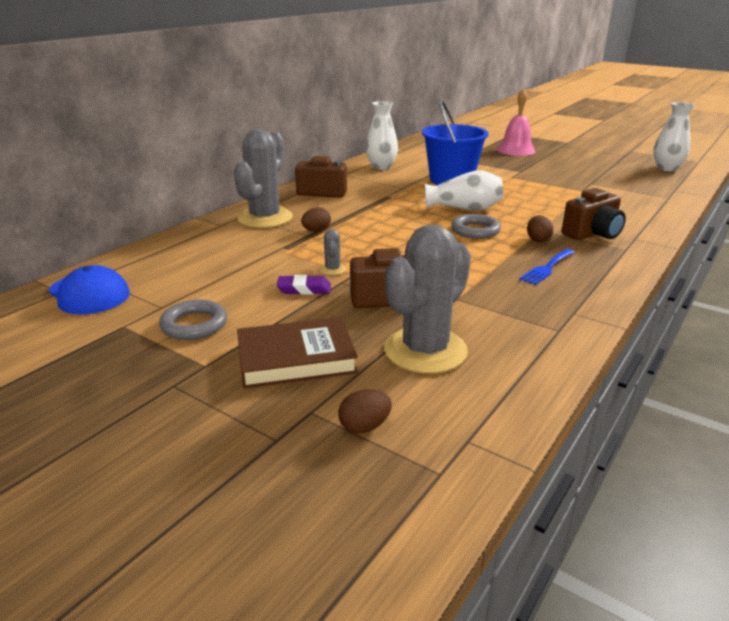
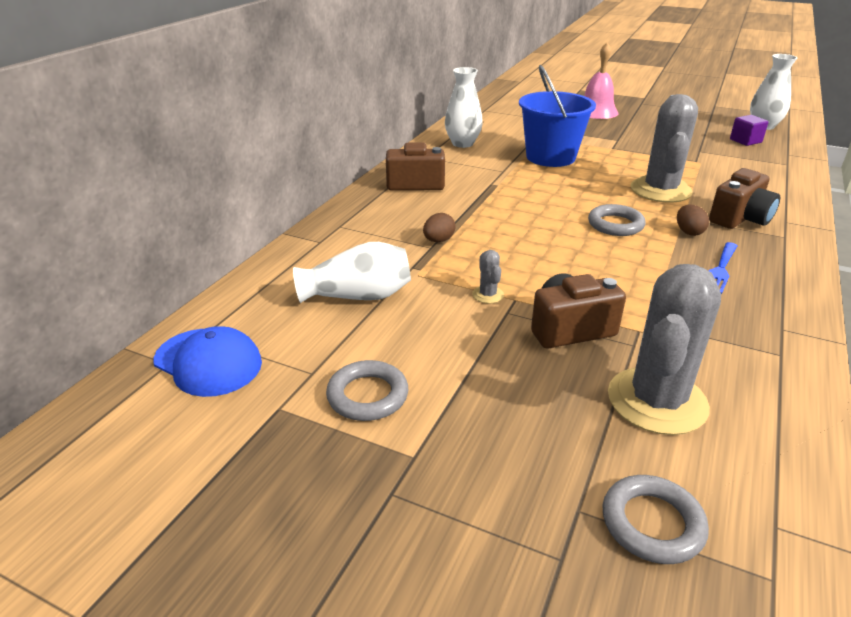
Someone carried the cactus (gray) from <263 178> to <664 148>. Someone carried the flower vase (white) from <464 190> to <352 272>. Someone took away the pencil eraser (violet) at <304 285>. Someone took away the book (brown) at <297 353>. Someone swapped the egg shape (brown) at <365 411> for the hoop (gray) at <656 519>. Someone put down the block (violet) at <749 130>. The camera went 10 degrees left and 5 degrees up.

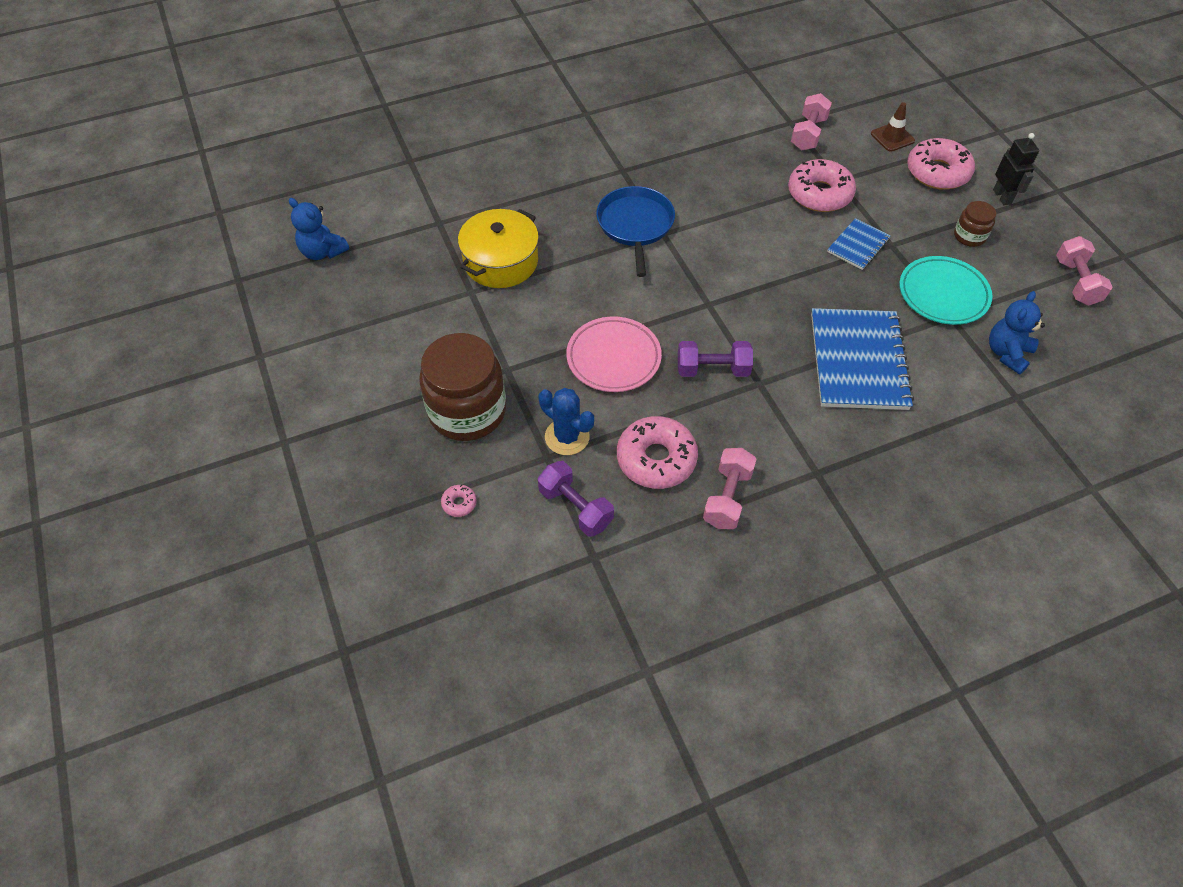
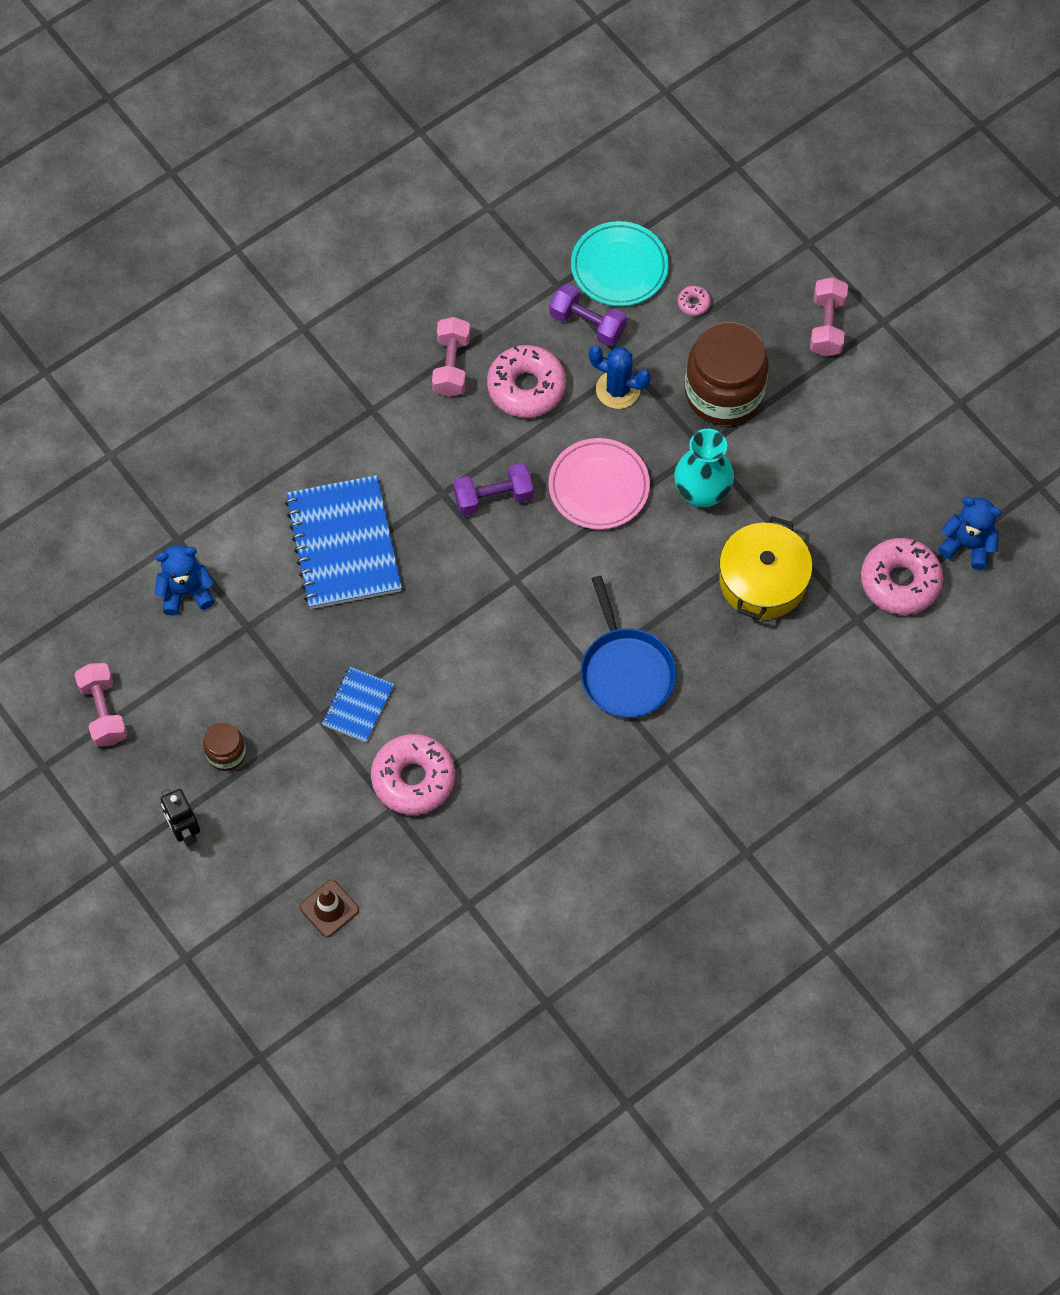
Someone carried the dumbbell (pink) from <811 121> to <829 317>. Someone carried the glazed donut (pink) from <941 164> to <902 576>. Someone carried the flat dish (teal) from <946 290> to <620 263>. Someone rotated the teddy bear (cobalt) at <1017 333> by 120 degrees counterclockwise. Someone put down the flower vase (teal) at <704 468>. The camera went 165 degrees right and 10 degrees up.

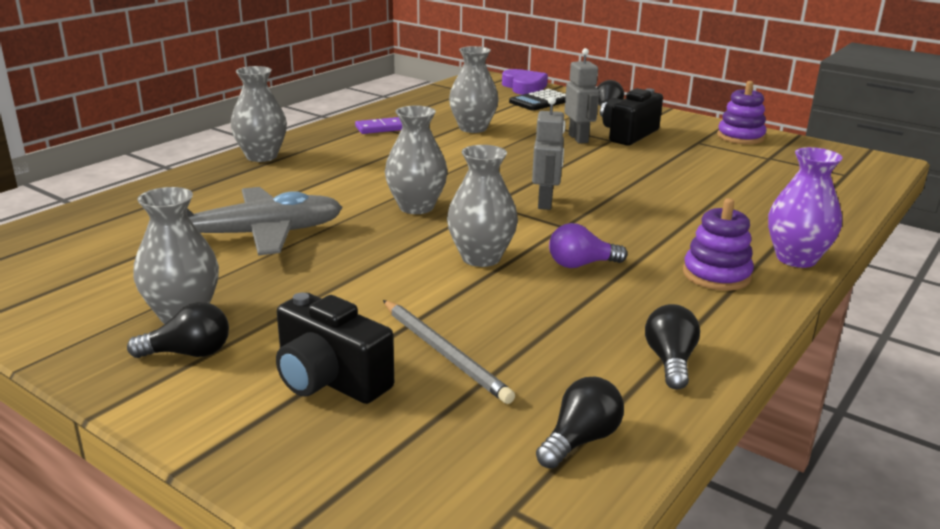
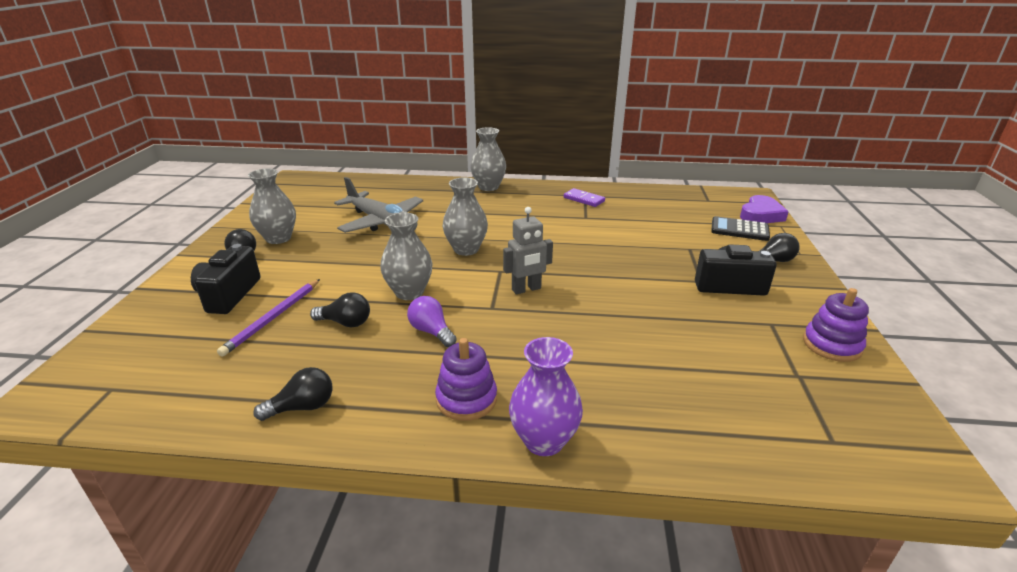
Someone took away the flower vase (gray) at <474 89>. Someone took away the robot figure (gray) at <581 96>. Someone repainted the wooden pencil (gray) at <449 352>, which became the wooden pencil (violet) at <268 317>. Someone carried the lightbulb (ebony) from <580 423> to <340 309>. The camera went 60 degrees right and 5 degrees up.

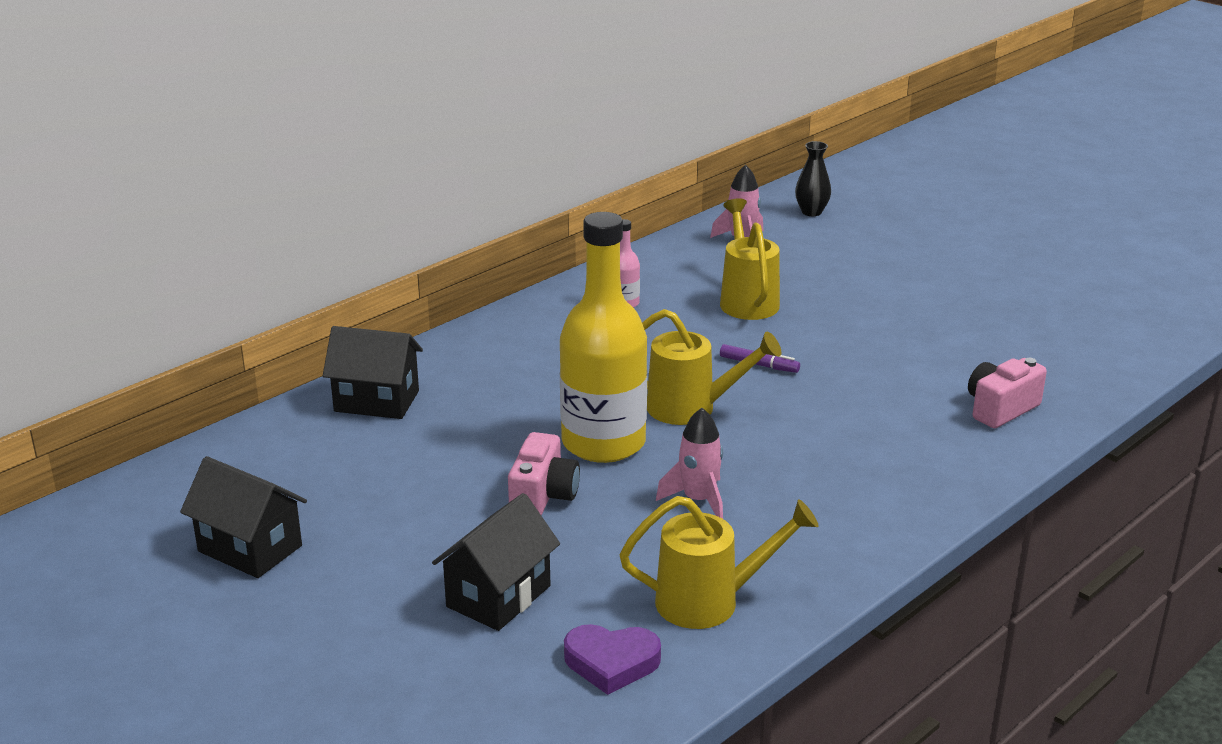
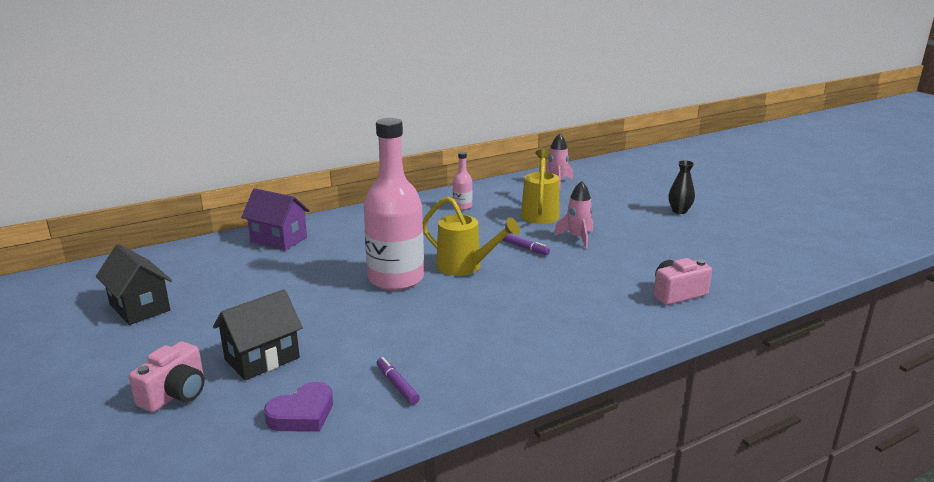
Someone carried the flower vase (ebony) from <813 178> to <681 187>. Someone repainted the drink bottle (bright yellow) at <603 337>, which became the drink bottle (pink) at <394 204>. Someone repainted the cottage (ebony) at <373 372>, which became the cottage (violet) at <275 219>. Someone carried the toy rocket (pink) from <689 463> to <573 215>. Someone carried the compact camera (pink) from <544 473> to <167 376>. Someone swapped the sprinkling can (bright yellow) at <719 562> for the marker (violet) at <398 381>. Someone rotated the heart shape (violet) at <612 659> by 60 degrees counterclockwise. The camera went 15 degrees right and 5 degrees down.

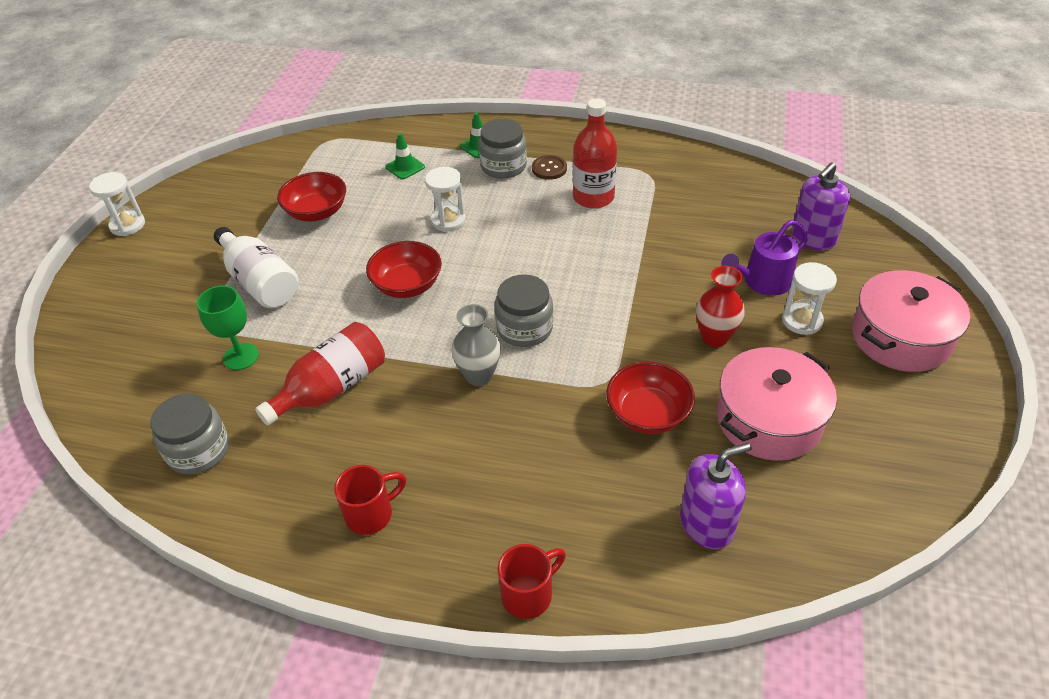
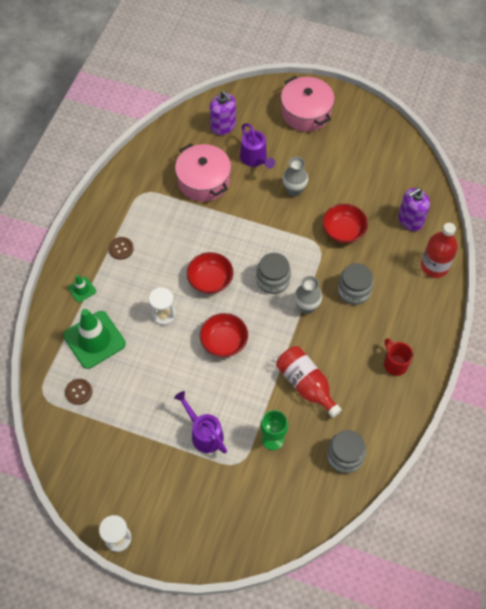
Someone carried the drink bottle (scarlet) from <595 153> to <439 250>. Someone carried the preserve jar (gray) from <502 149> to <356 284>. Someone scaled the traffic cone (leaf-green) at <405 156> by 2.13. Someone carried the bowl (scarlet) from <311 196> to <210 273>. Someone swapped the drink bottle (white) at <256 267> for the sprinkling can (violet) at <200 422>. Someone took away the sand timer (white) at <809 298>. Someone repainted the flower vase (scarlet) at <720 306>, which became the flower vase (gray) at <295 176>. Someone carried the cooking pot (pink) from <777 404> to <203 173>. Someone rotated the soap dispenser (violet) at <716 495> by 105 degrees counterclockwise. Someone took away the coffee mug (scarlet) at <532 581>. Someone put down the shirt button (brown) at <78 392>. The camera went 85 degrees left and 15 degrees up.

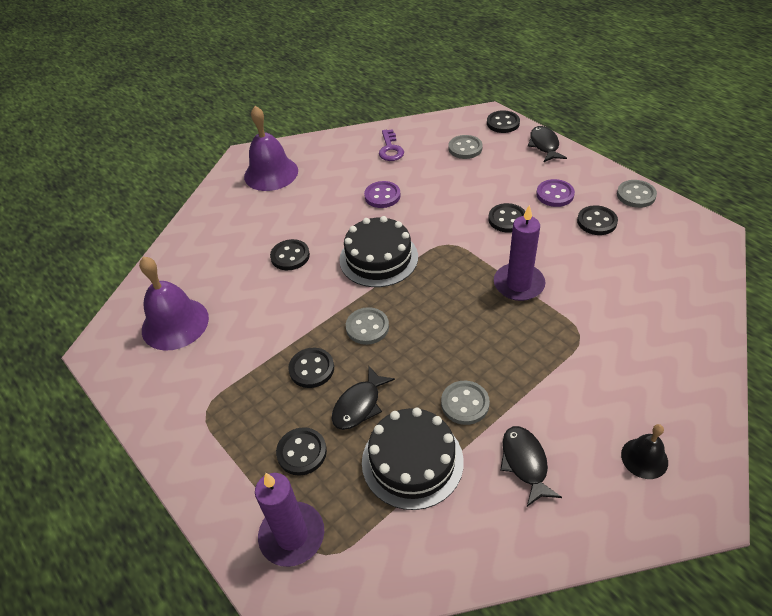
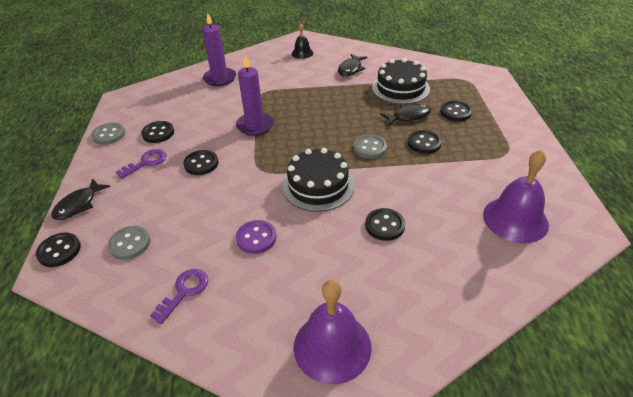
Someone swapped the shirt button (violet) at <555 193> for the key (violet) at <141 164>. Someone took away the shirt button (gray) at <465 403>. Someone carried the wax candle (violet) from <289 520> to <219 49>. The camera went 145 degrees left and 5 degrees down.

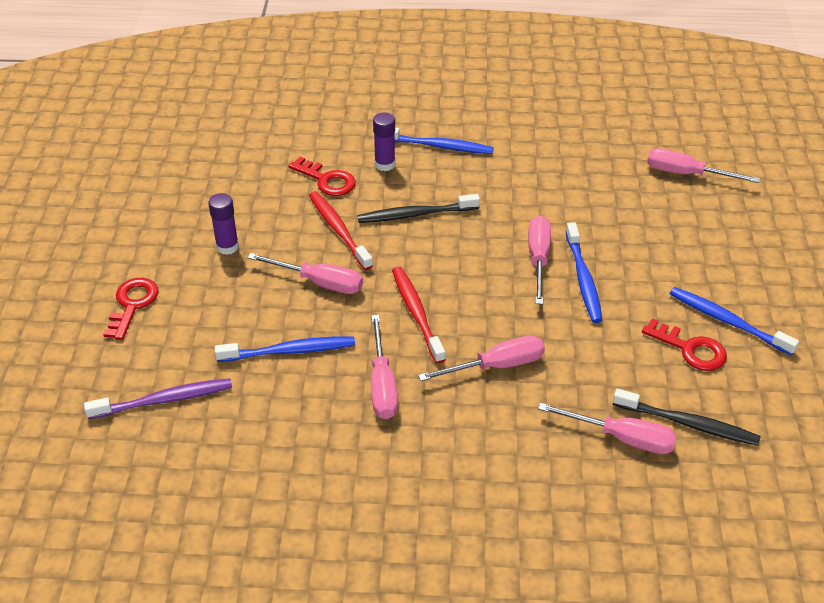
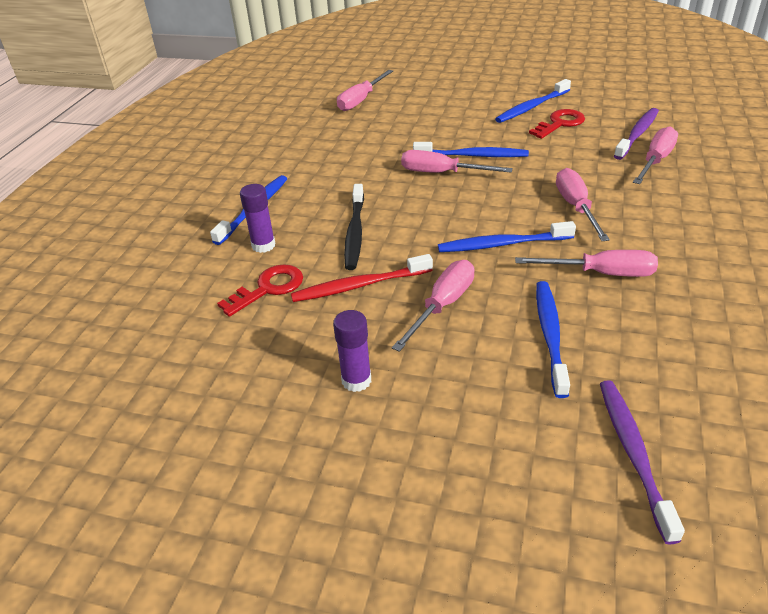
Someone repainted the tooth brush (scarlet) at <419 315>, which became the tooth brush (cobalt) at <507 236>. Someone took away the key (scarlet) at <131 309>. Someone repainted the tooth brush (ebony) at <687 417>, which became the tooth brush (violet) at <636 134>. The camera went 75 degrees left and 5 degrees down.

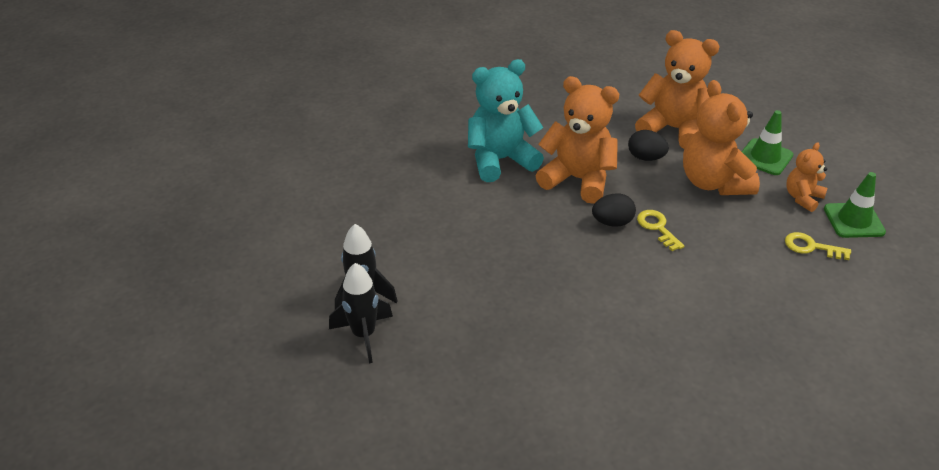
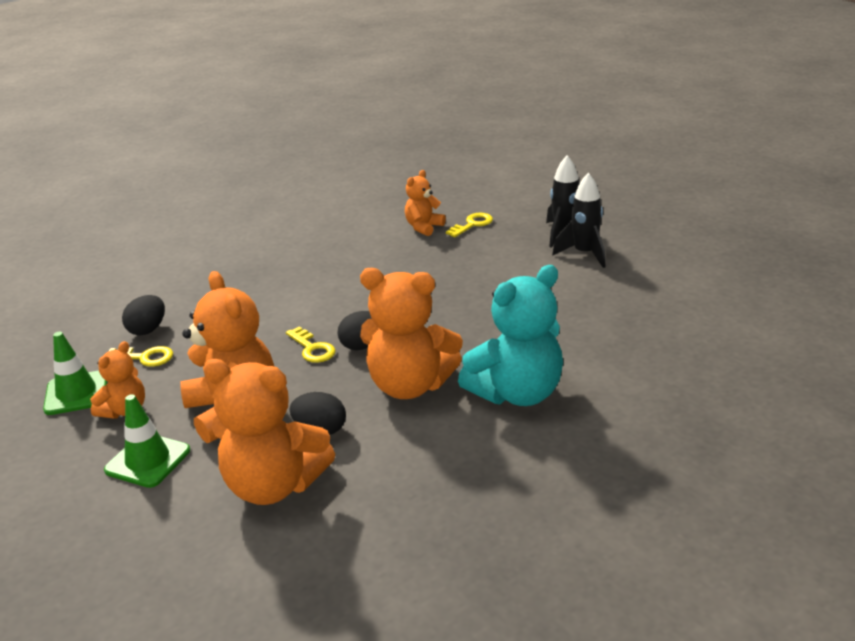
Someone put down the teddy bear (orange) at <425 203>. Someone put down the key (bright yellow) at <469 225>. Someone put down the egg shape (ebony) at <143 315>. The camera went 170 degrees right and 10 degrees down.

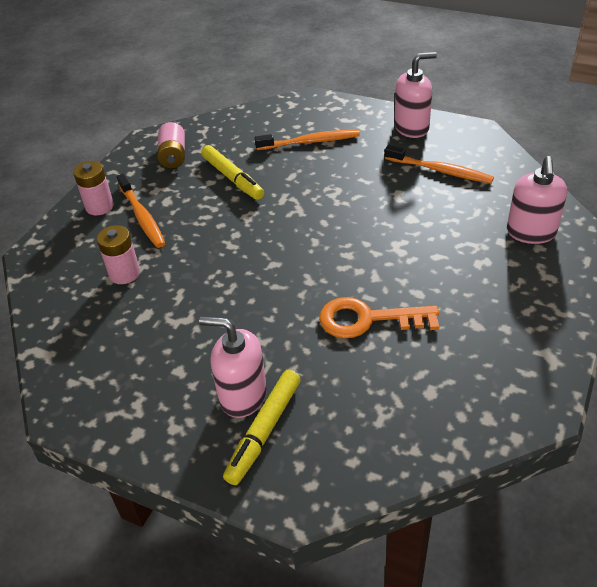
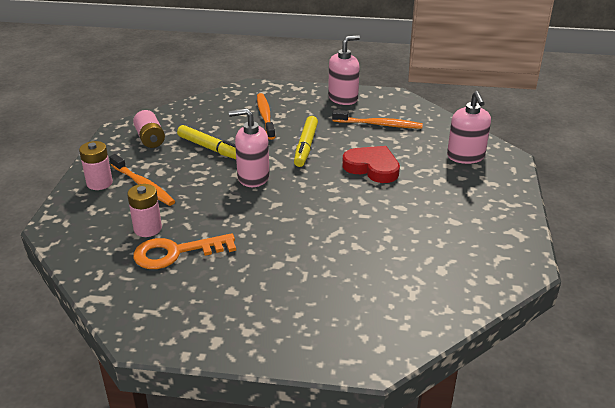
Someone rotated the tooth brush (orange) at <307 140> by 75 degrees counterclockwise. Someone carried the key (orange) from <379 317> to <184 251>. Someone carried the soap dispenser (pink) from <233 367> to <249 147>. Someone carried the marker (bright yellow) from <262 427> to <306 141>. Someone put down the heart shape (scarlet) at <371 164>. The camera went 20 degrees left and 10 degrees down.

